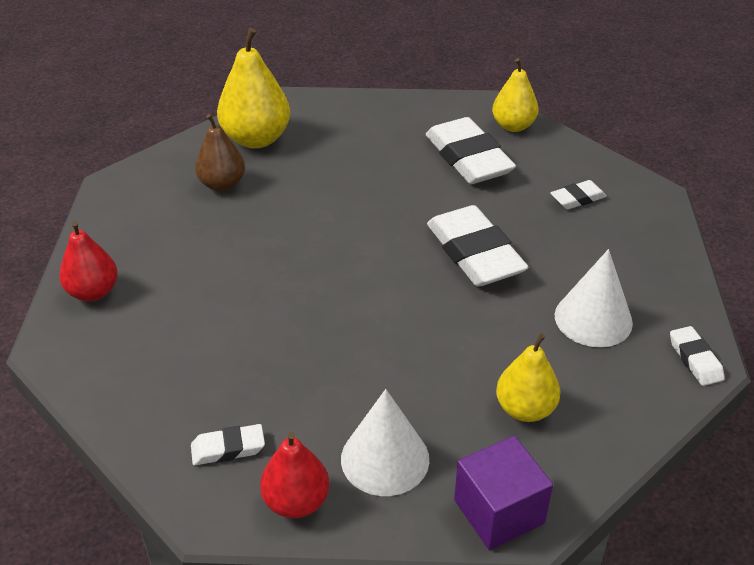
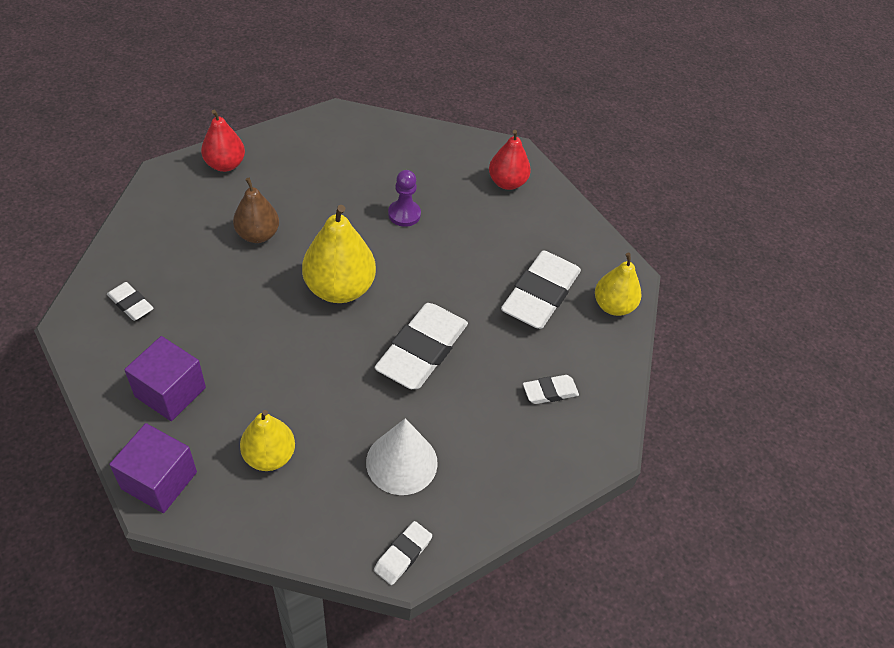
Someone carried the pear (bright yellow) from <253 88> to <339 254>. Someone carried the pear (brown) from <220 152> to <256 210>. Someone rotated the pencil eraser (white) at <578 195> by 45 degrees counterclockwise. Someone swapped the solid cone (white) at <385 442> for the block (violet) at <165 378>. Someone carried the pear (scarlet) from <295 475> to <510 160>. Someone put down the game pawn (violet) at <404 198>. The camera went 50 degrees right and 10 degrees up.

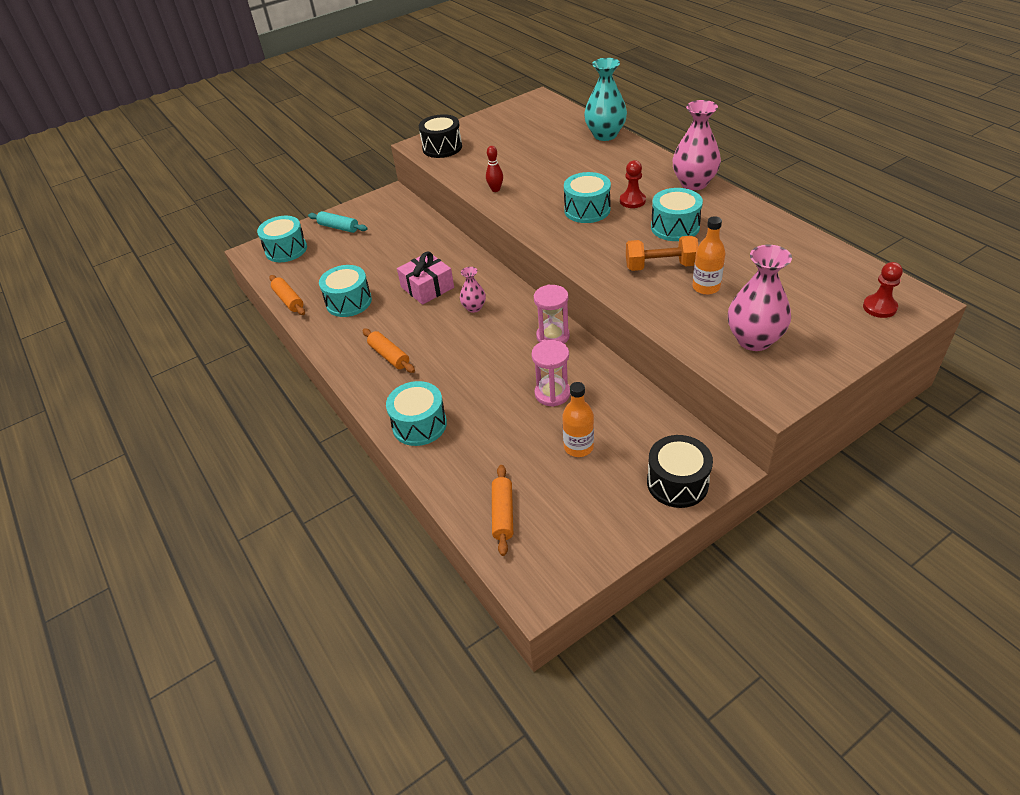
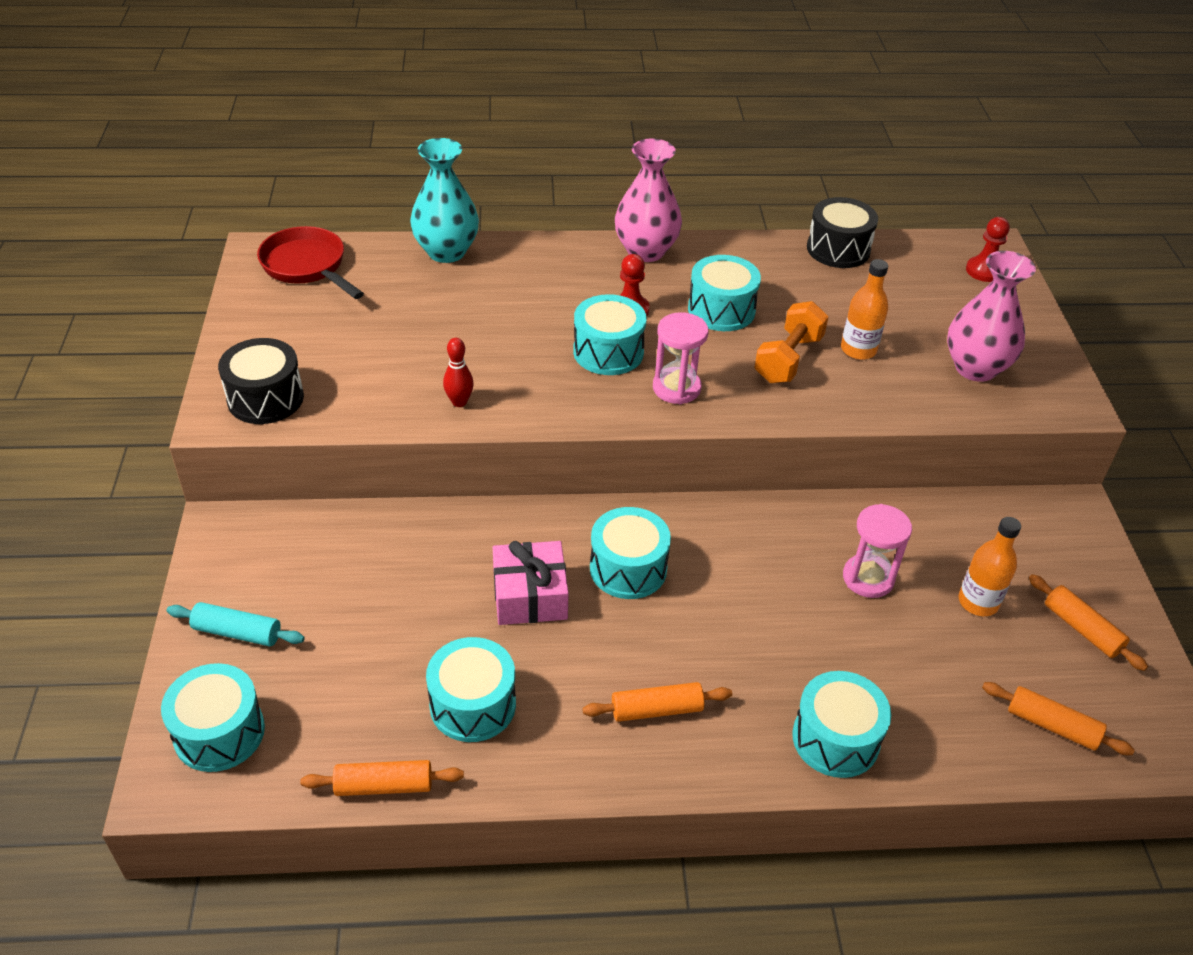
Someone rotated the rolling pin (teal) at <337 222> by 45 degrees clockwise. Someone swapped the flower vase (pink) at <473 290> for the snare drum (teal) at <630 553>. Someone carried the sand timer (pink) from <552 314> to <681 358>. Someone carried the snare drum (ebony) from <680 471> to <842 232>. Someone put down the frying pan (scarlet) at <310 262>. Someone put down the rolling pin (orange) at <1088 622>. The camera went 65 degrees left and 0 degrees up.

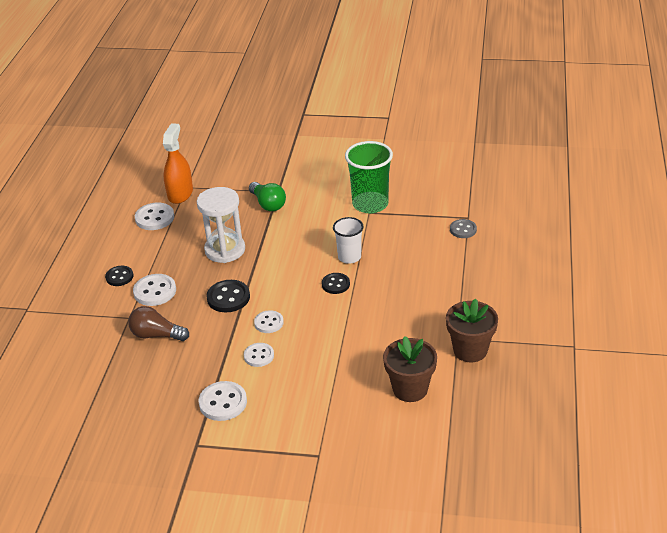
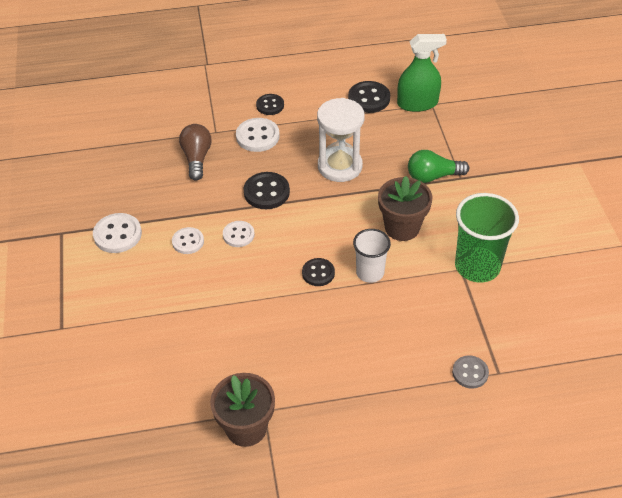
Someone repainted the sprayer (orange) at <178 163>, which became the sprayer (leaf-green) at <422 73>. Someone rotated the lightbulb (leaf-green) at <267 196> by 45 degrees clockwise. Someone repainted the shirt button (white) at <154 216>, which became the shirt button (ebony) at <369 97>. Someone carried the potted plant (brown) from <410 369> to <405 208>. The camera went 70 degrees right and 10 degrees up.

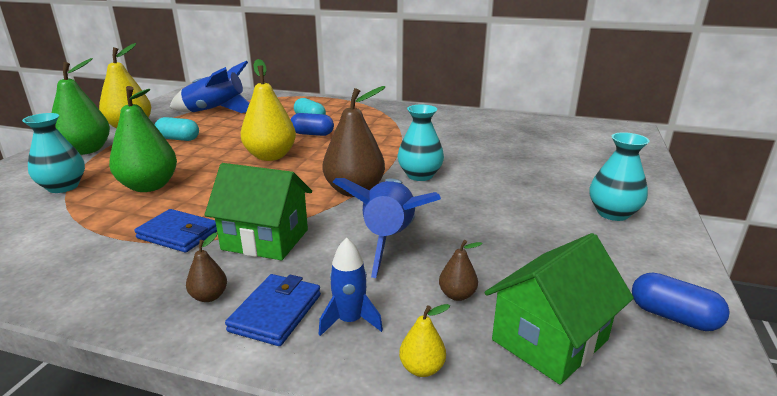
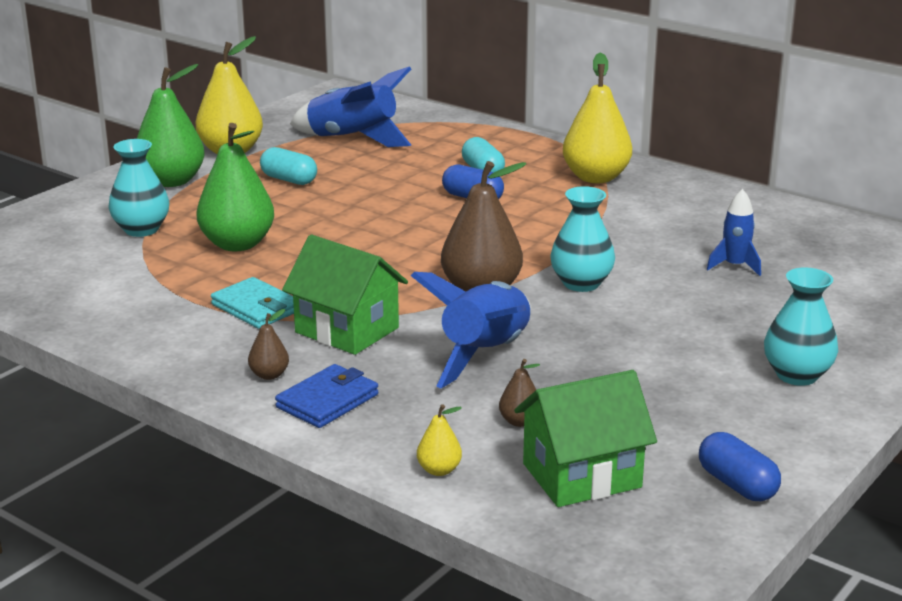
Someone carried the pear (bright yellow) from <268 110> to <597 117>. Someone repainted the card wallet (cobalt) at <175 231>, which became the card wallet (teal) at <252 303>. Someone carried the toy rocket (cobalt) from <350 287> to <734 232>. The camera went 20 degrees right and 0 degrees up.

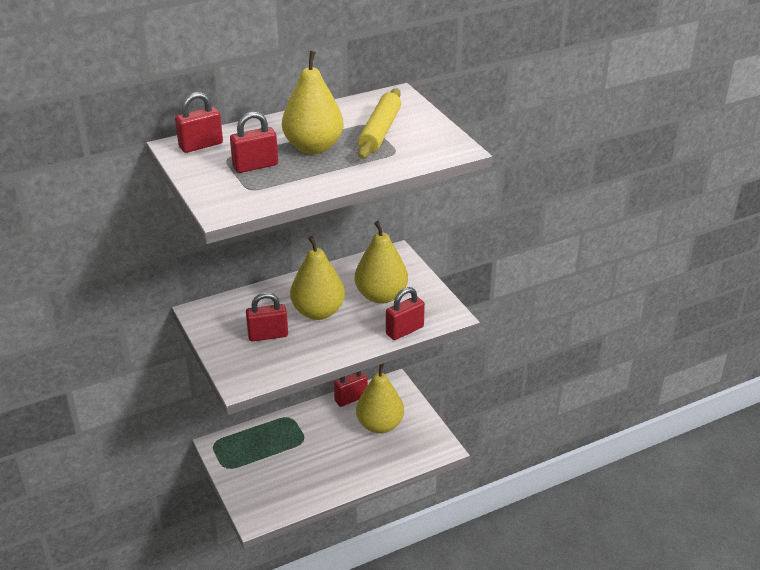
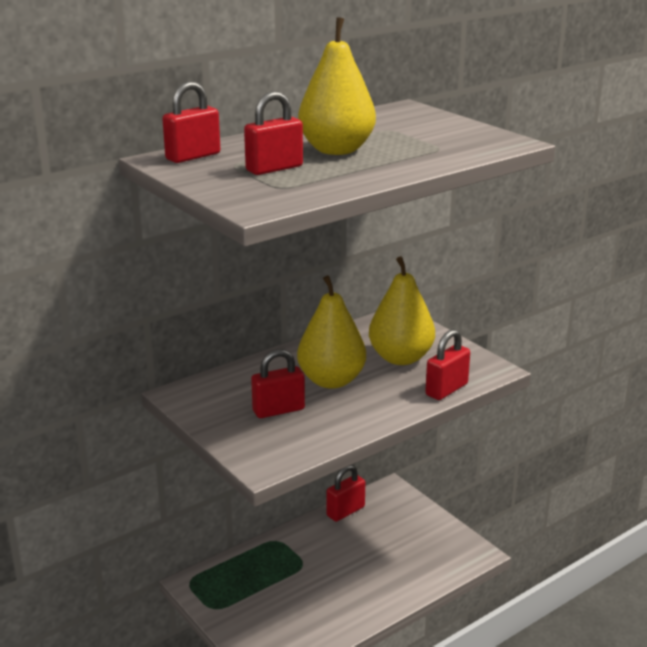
Someone took away the rolling pin (bright yellow) at <379 123>. Someone took away the pear (bright yellow) at <380 398>. The camera went 10 degrees left and 10 degrees down.

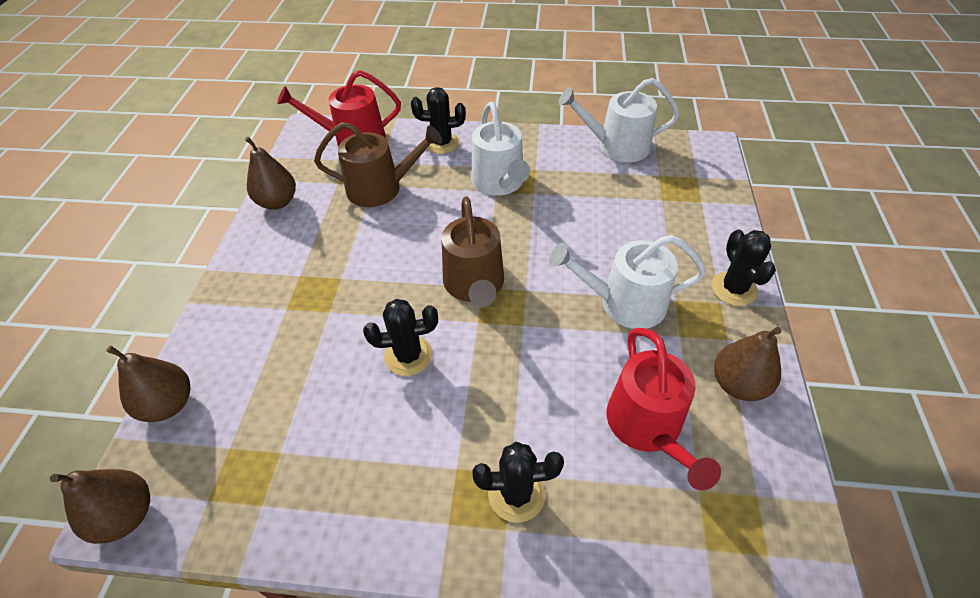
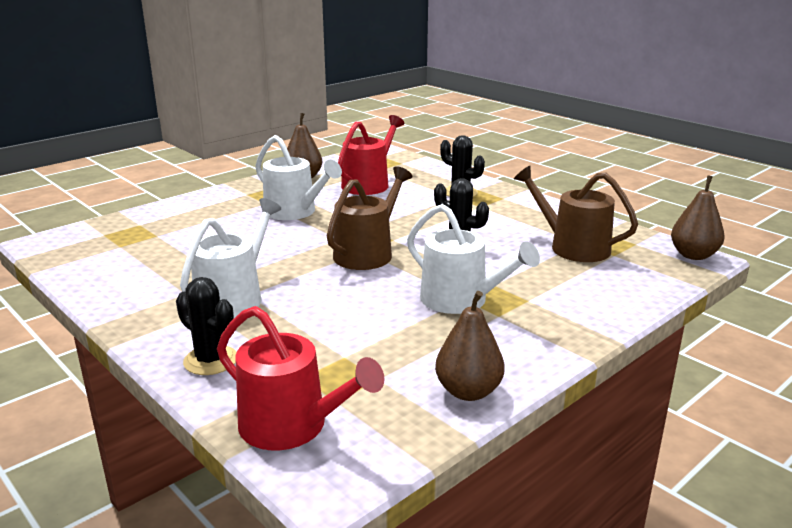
Someone carried the sprinkling can (white) from <619 120> to <473 259>. Someone carried the sprinkling can (brown) from <378 164> to <576 213>. Someone took away the cactus (ebony) at <744 268>. Someone took away the pear (brown) at <148 384>. The camera went 140 degrees left and 25 degrees down.

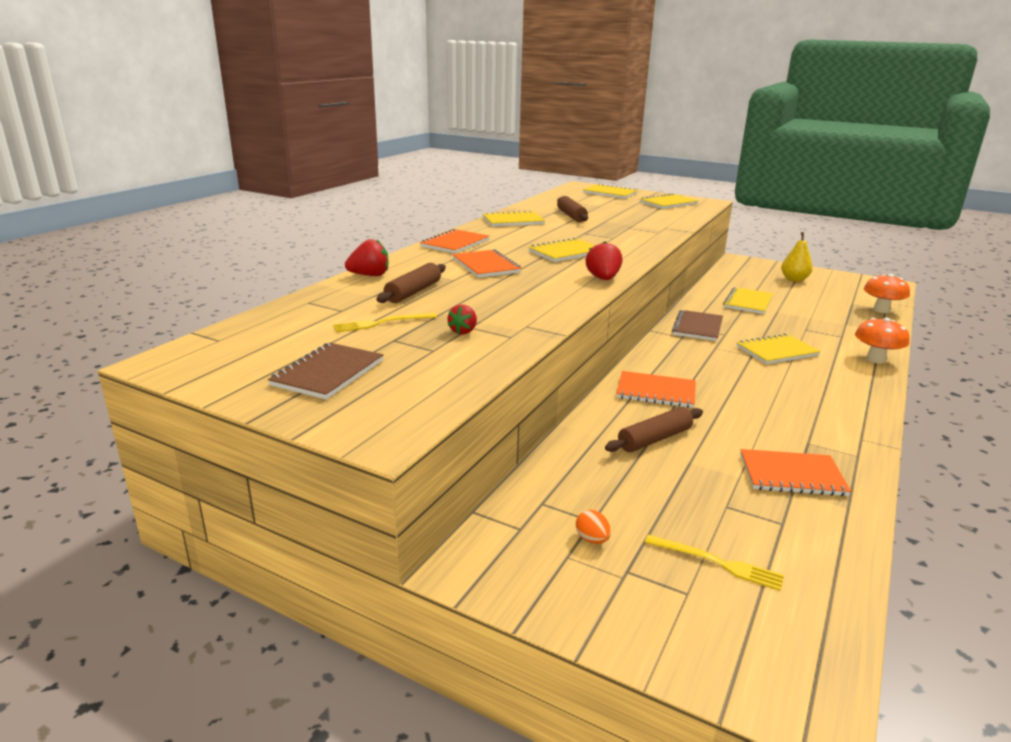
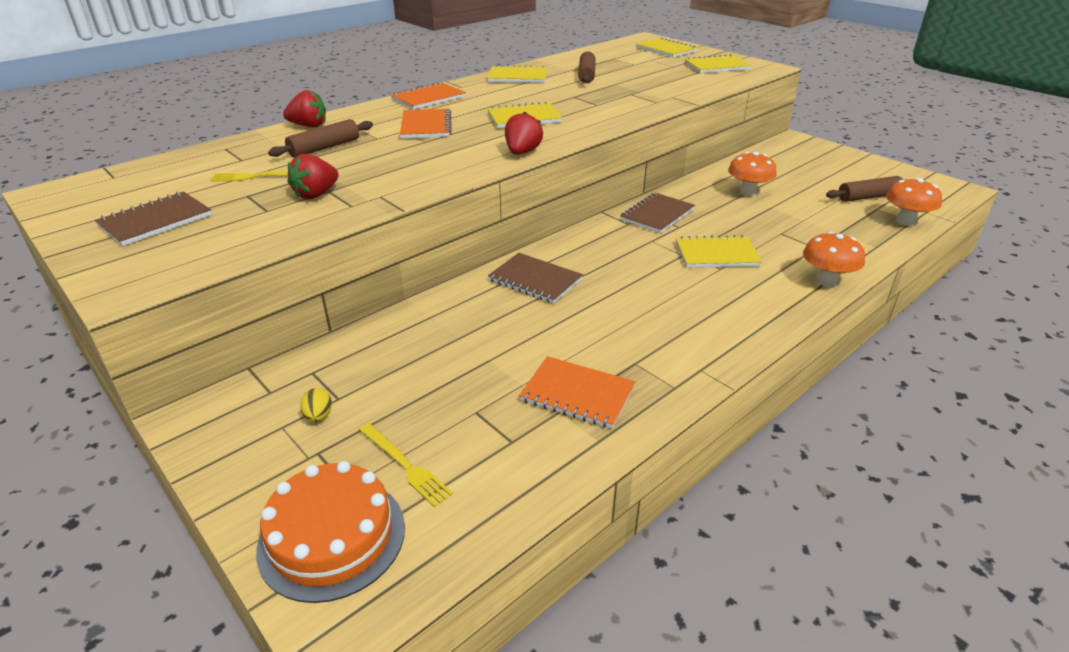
Someone took away the pear (bright yellow) at <797 257>. Someone swapped the notepad (bright yellow) at <748 300> for the toadstool (orange) at <752 174>. Someone scaled the strawberry (scarlet) at <462 319> by 1.50. Someone repainted the notepad (orange) at <656 389>, which became the notepad (brown) at <535 278>. Someone carried the rolling pin (brown) from <654 429> to <864 189>. Someone repainted the egg shape (orange) at <593 527>, which became the egg shape (bright yellow) at <316 405>. Someone put down the cake (orange) at <330 532>. The camera went 20 degrees right and 10 degrees up.

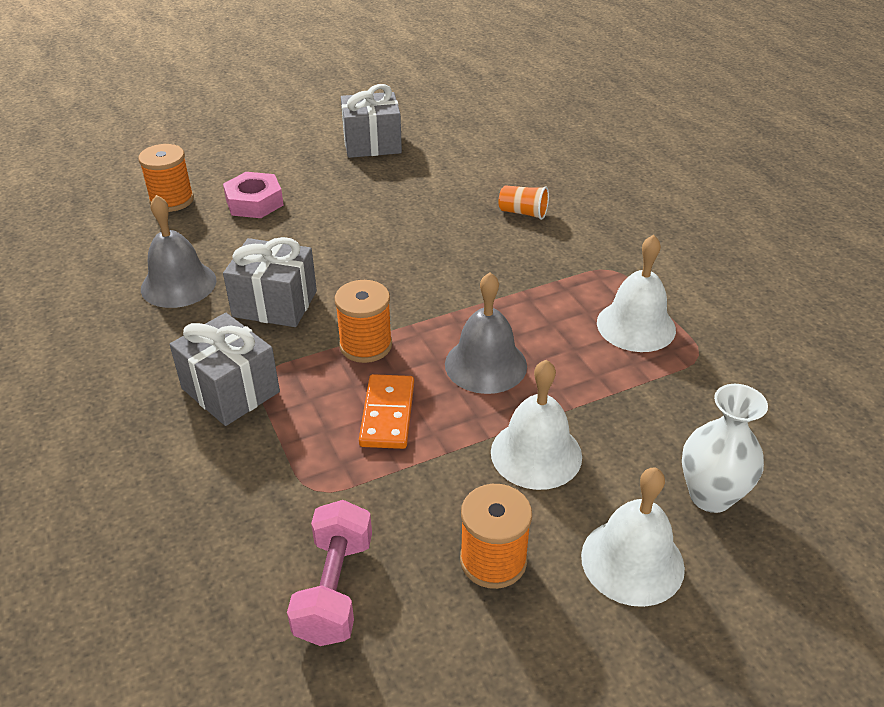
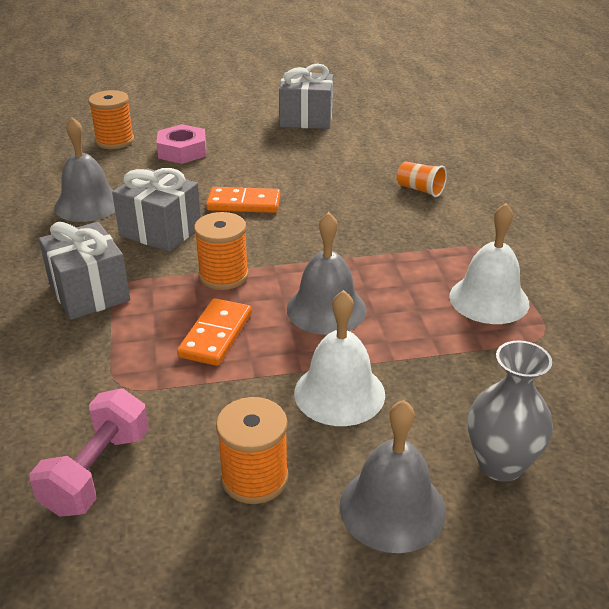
Someone repainted the flower vase (white) at <725 448>, which became the flower vase (gray) at <510 411>. Someone repainted the bell (white) at <633 537>, which became the bell (gray) at <392 476>. Someone put down the domino tile (orange) at <243 200>. The camera went 15 degrees right and 5 degrees down.

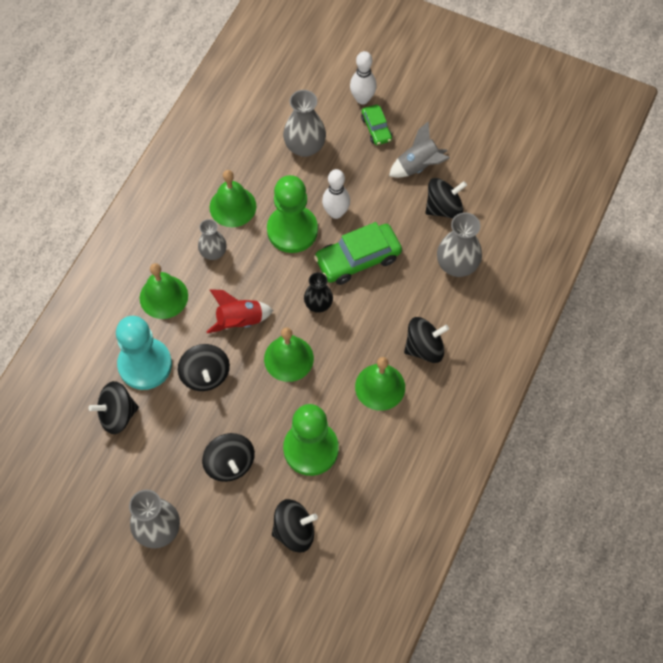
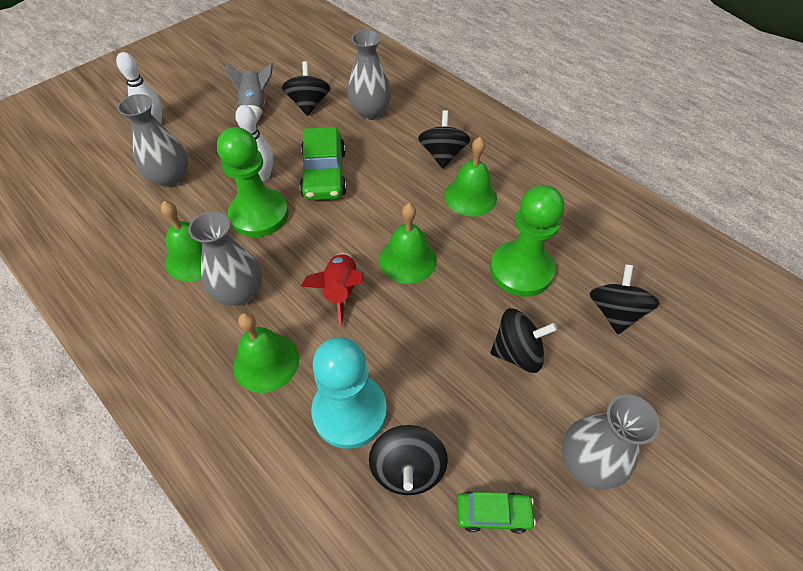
Someone carried the toy car (leaf-green) from <376 125> to <496 512>. Someone scaled the flower vase (gray) at <212 239> by 1.55. Someone took away the flower vase (ebony) at <318 292>. Someone took away the spinning top (ebony) at <204 367>. The camera went 70 degrees left and 10 degrees down.

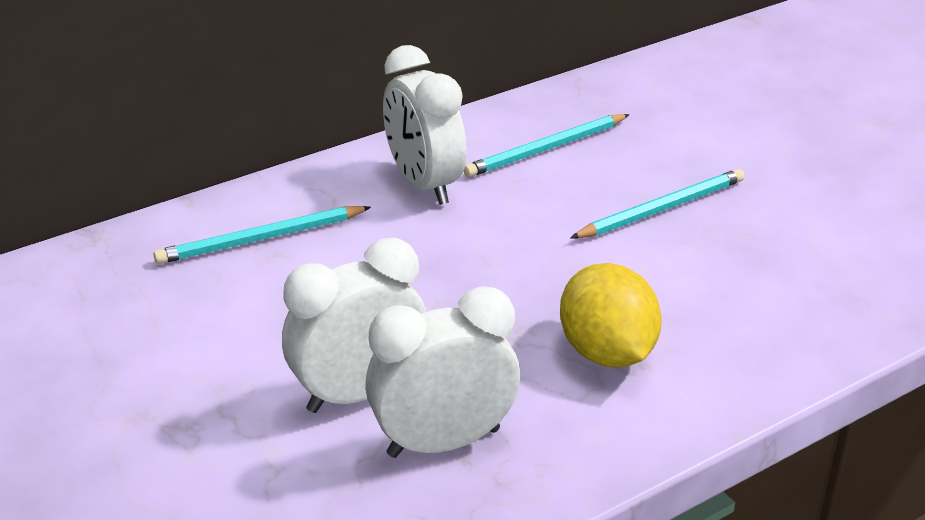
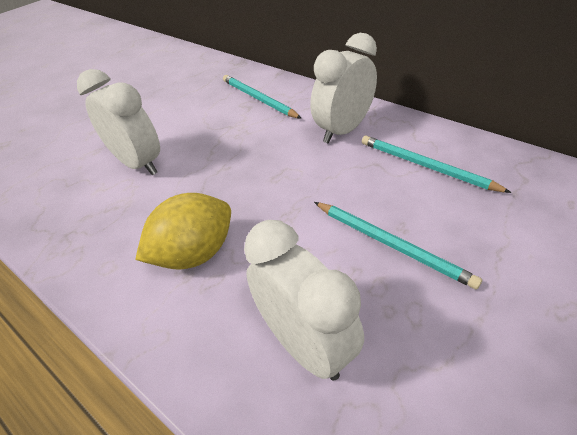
Someone carried the bedside clock (white) from <442 372> to <304 300>. The camera went 75 degrees right and 10 degrees up.

